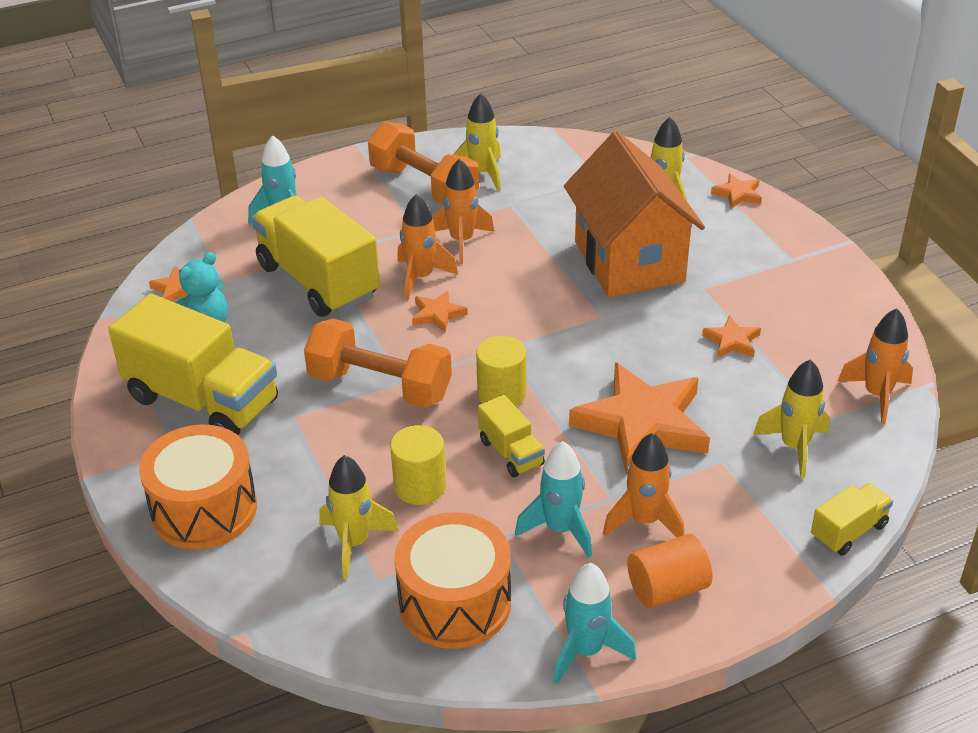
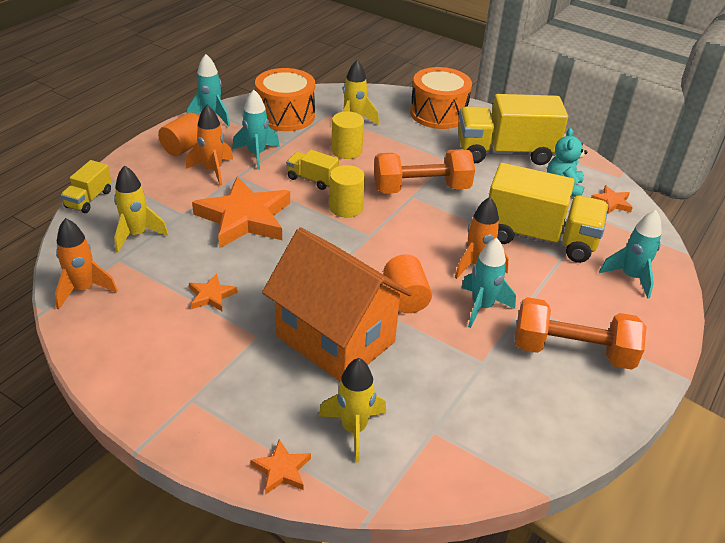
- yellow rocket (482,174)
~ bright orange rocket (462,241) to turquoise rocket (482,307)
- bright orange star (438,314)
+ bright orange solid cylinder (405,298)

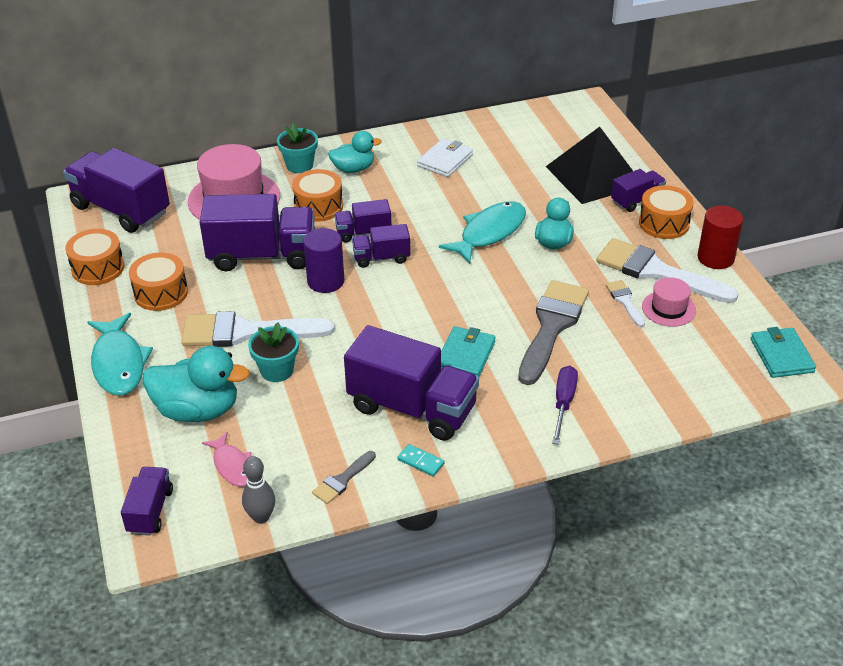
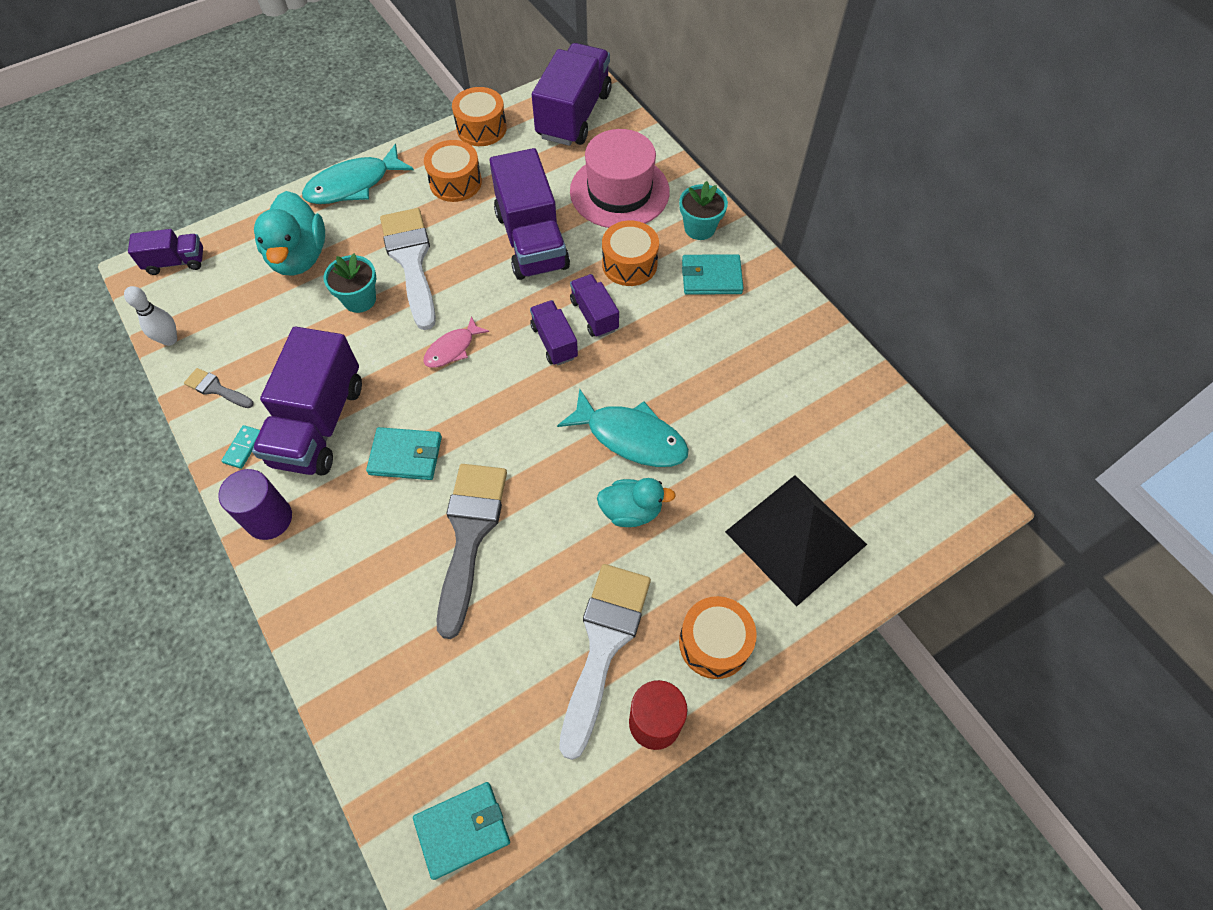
~ turquoise toy duck (353,169) to turquoise billfold (711,277)
- pure white billfold (445,160)
- violet lorry (637,200)
~ violet solid cylinder (325,281) to (269,518)
- rosy top hat (668,308)
~ gray paintbrush (552,326) = (469,535) 90 degrees counterclockwise
- pure white paintbrush (625,301)
- violet screwdriver (563,403)
~ rosy toy fish (232,466) to (452,349)
~ gray tenpin (261,517) to pure white tenpin (170,339)

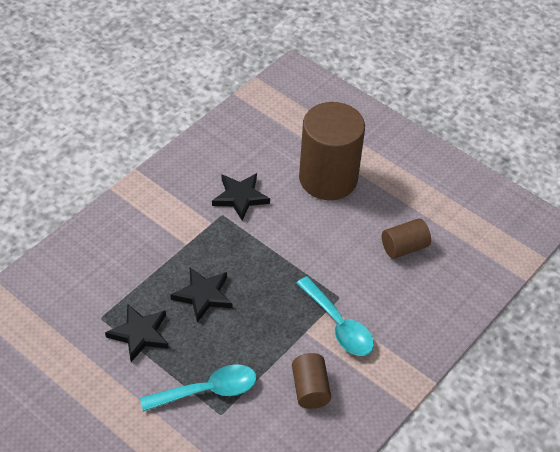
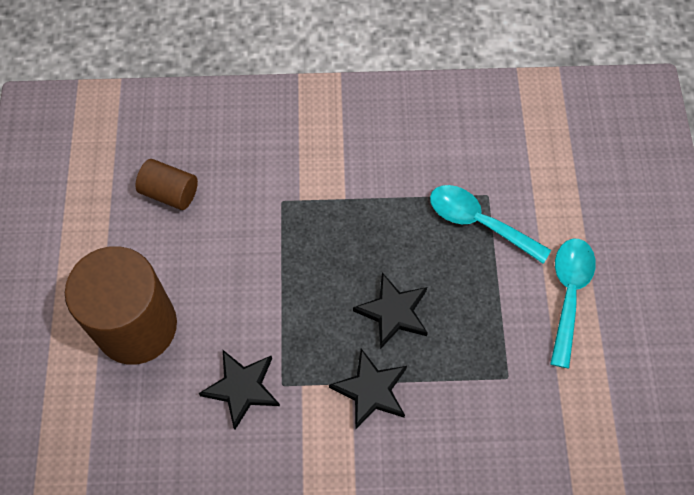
~ turquoise tablespoon (339,325) to (568,294)
~ black star (139,334) to (371,390)
- brown solid cylinder (310,389)

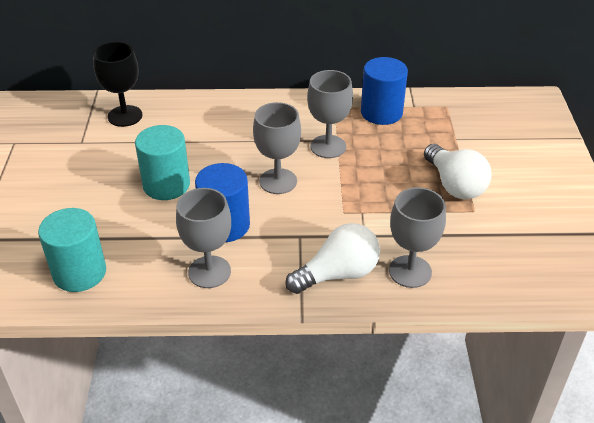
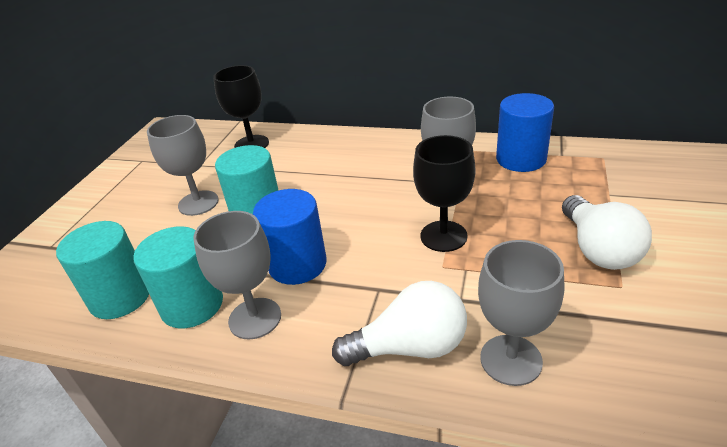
~ gray chalice (278,181) to (198,203)
+ black chalice (443,236)
+ turquoise solid cylinder (192,305)

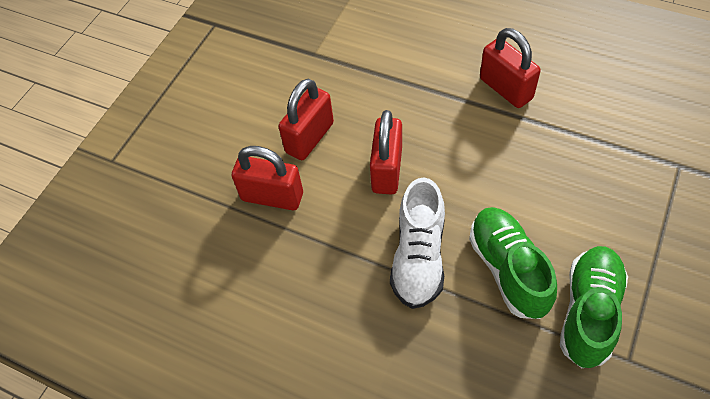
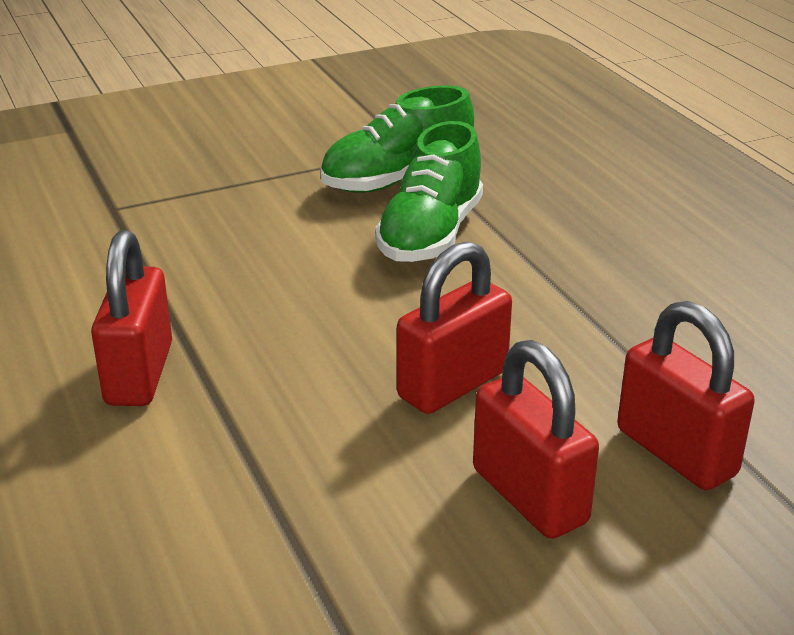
~ red padlock (310,138) = (529,496) 75 degrees clockwise
- pure white sneaker (418,257)

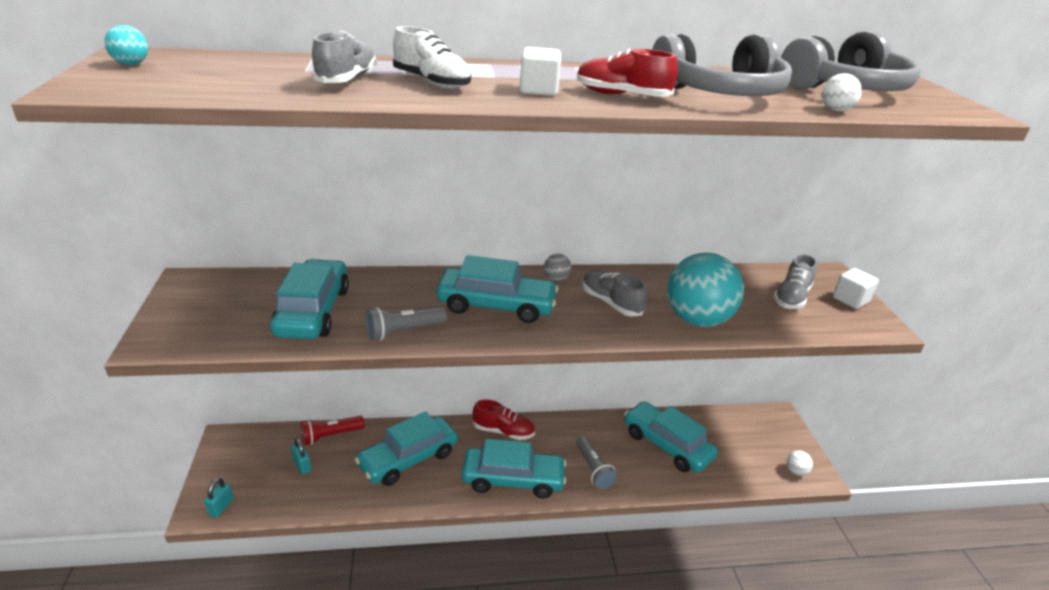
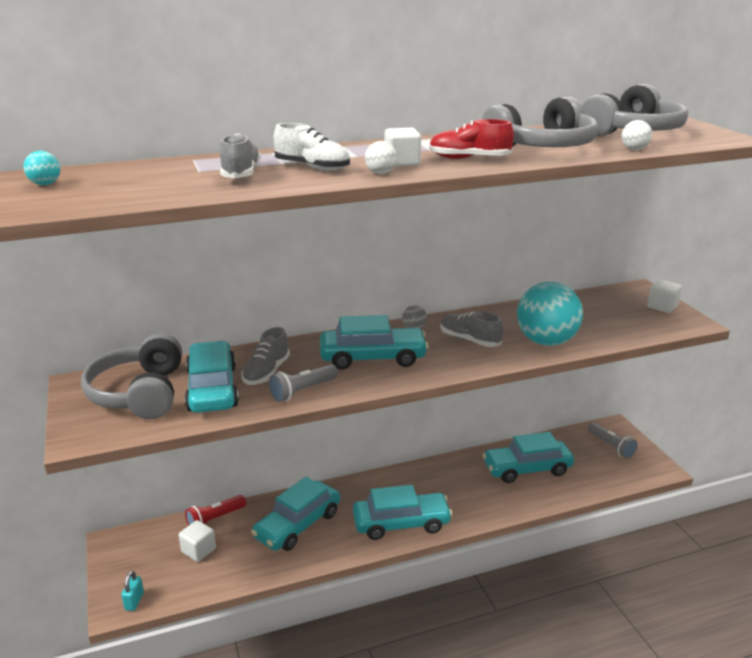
~ gray sneaker (791,297) to (266,372)
- red sneaker (503,431)
~ turquoise toy car (667,445) = (527,468) 45 degrees counterclockwise
~ gray flashlight (593,469) to (611,446)
~ turquoise padlock (302,466) to pure white solid cube (199,550)
~ pure white sphere (796,471) to (381,173)
+ gray headphones (139,393)

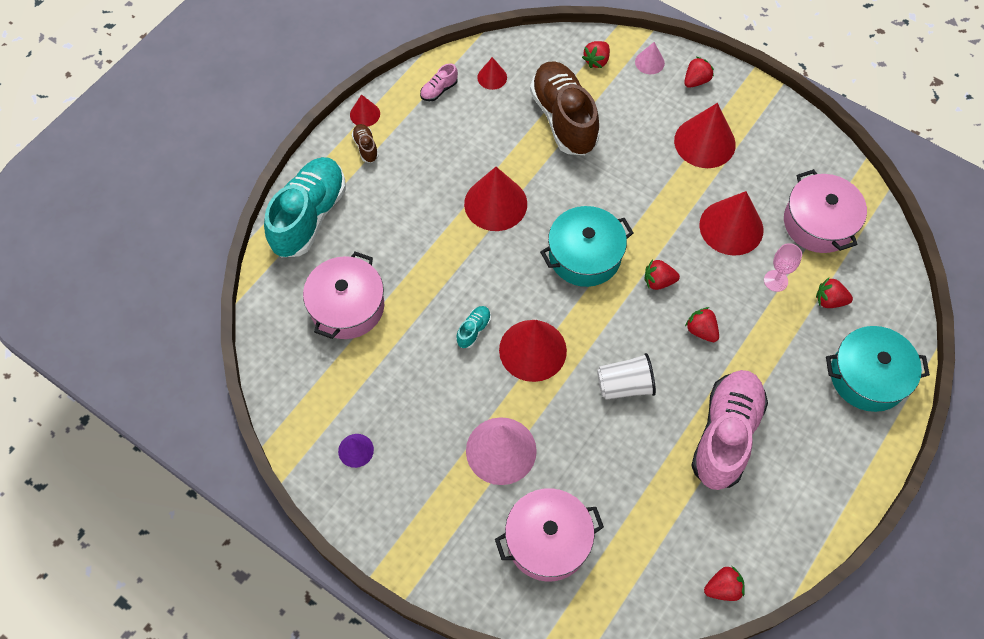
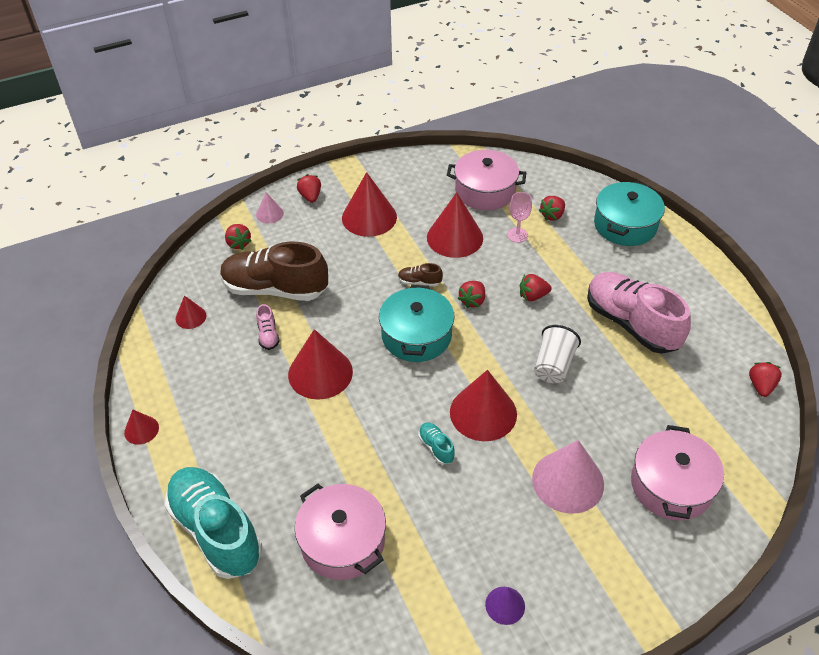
~ rosy sneaker (439,90) to (268,335)
~ brown sneaker (366,147) to (419,282)

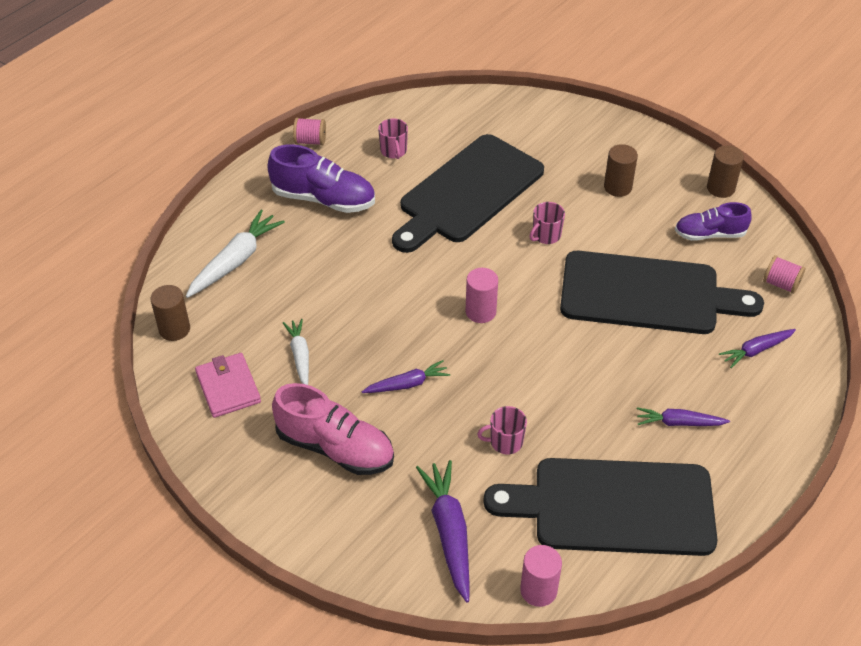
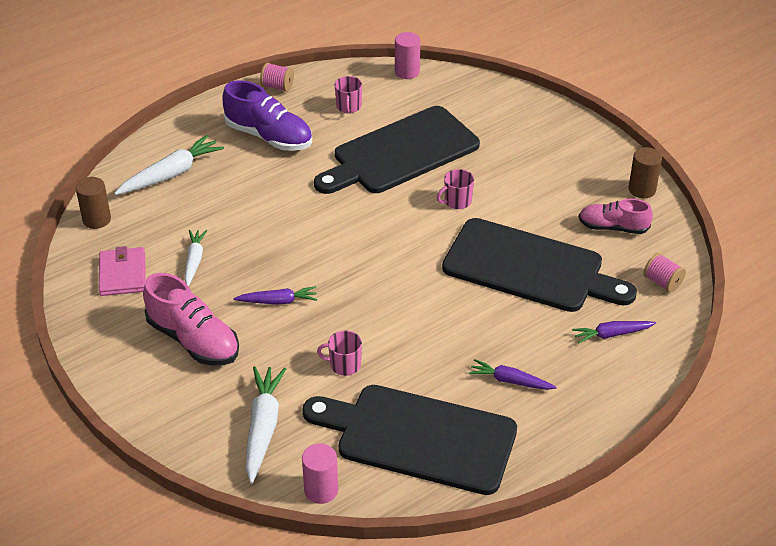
- brown solid cylinder (617,187)
~ violet sneaker (709,234) to rosy sneaker (613,227)
~ rosy solid cylinder (480,312) to (407,72)
~ violet toy carrot (449,532) to pure white toy carrot (263,427)

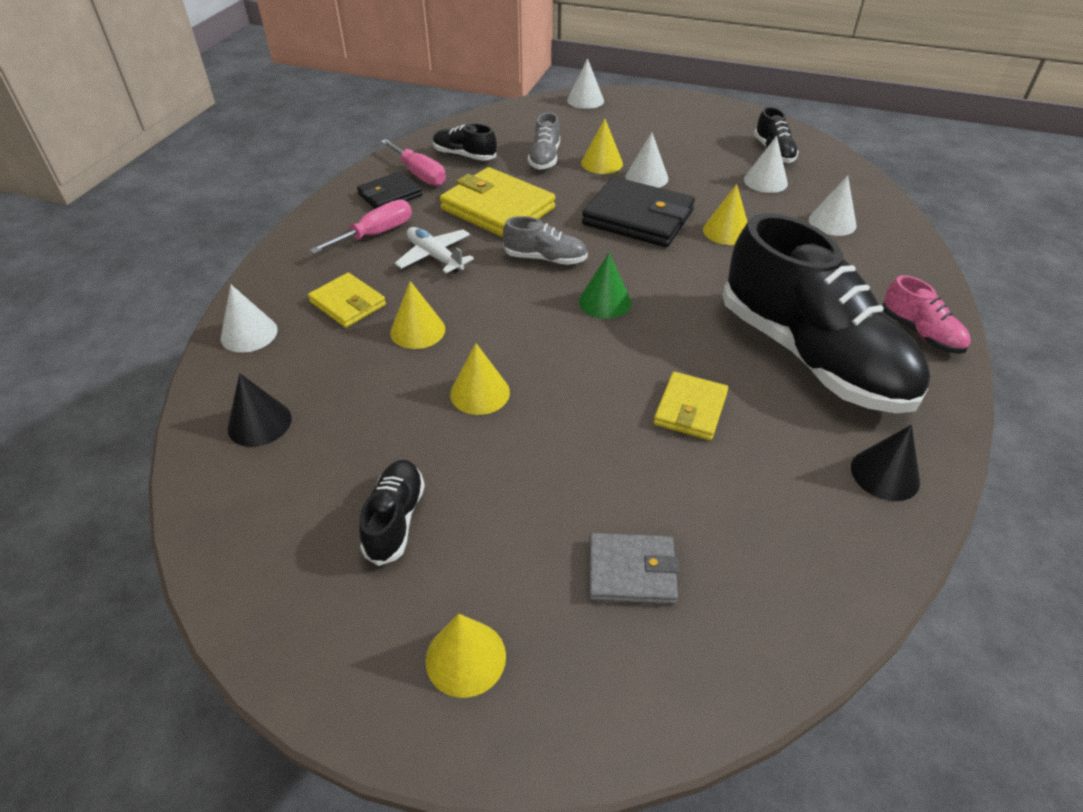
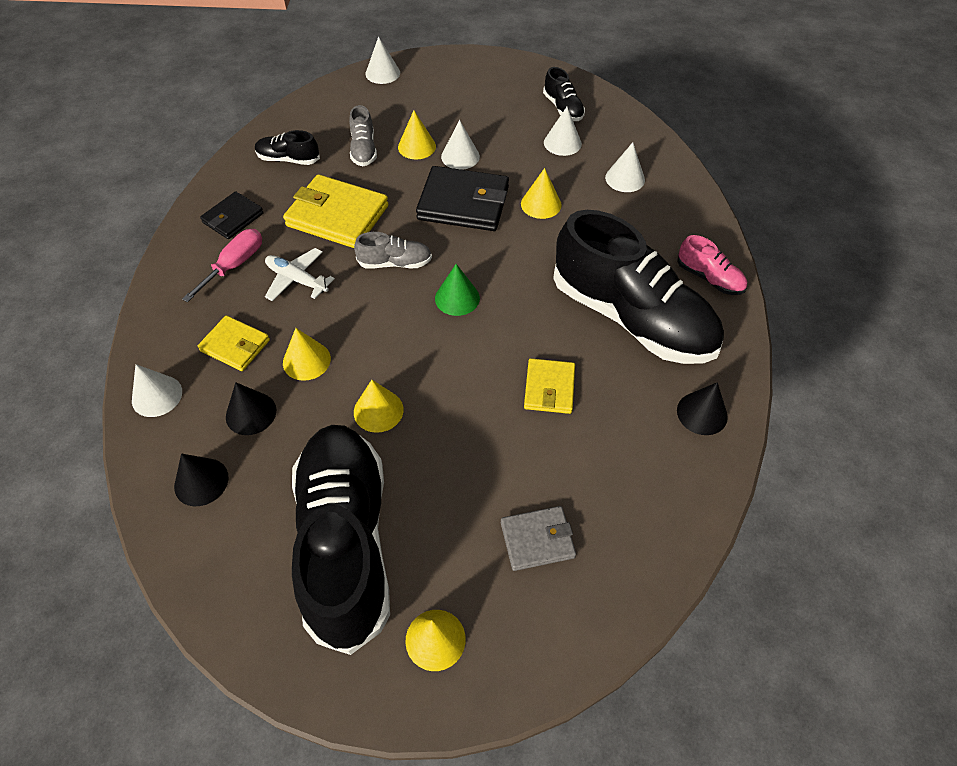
- rosy screwdriver (420,174)
~ black sneaker (395,519) = (346,541) x2.38
+ black cone (251,413)

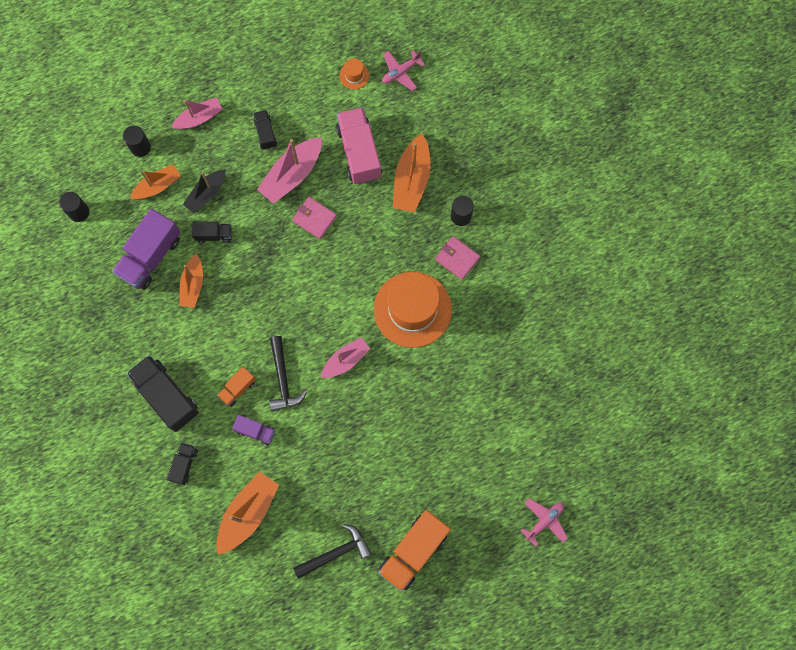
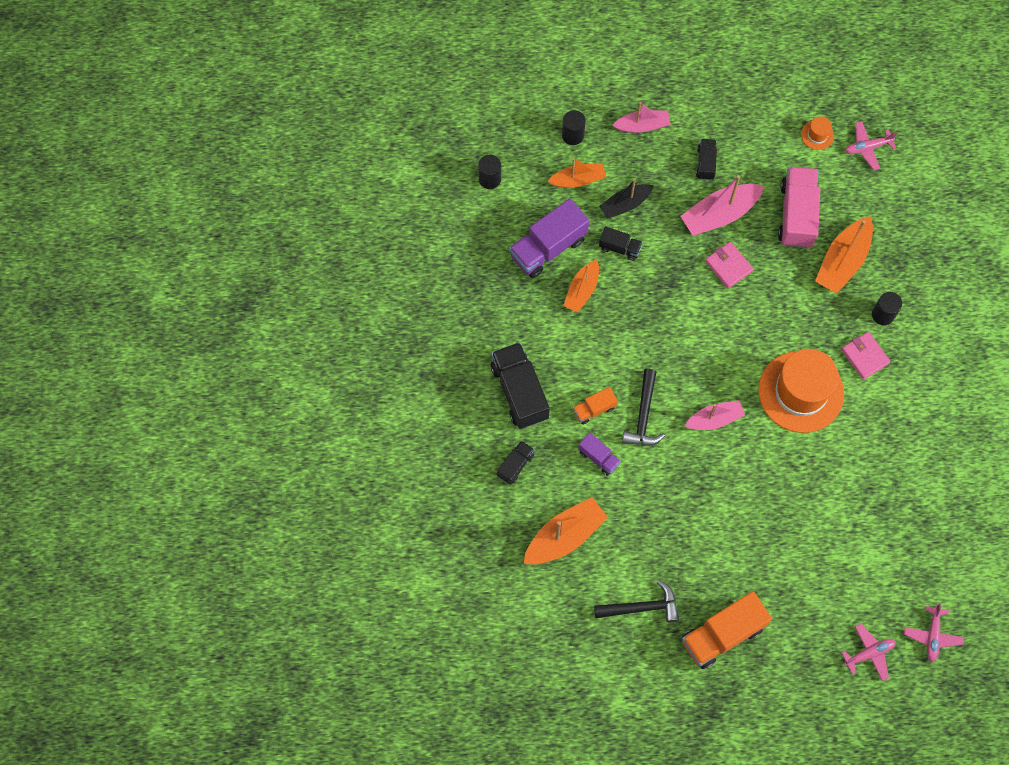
+ rosy plane (932,635)

